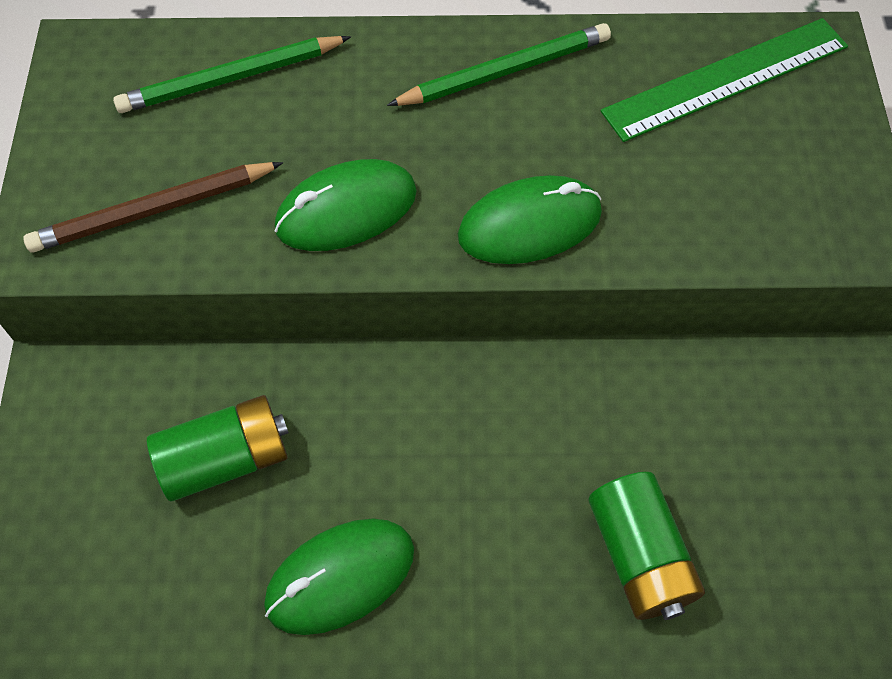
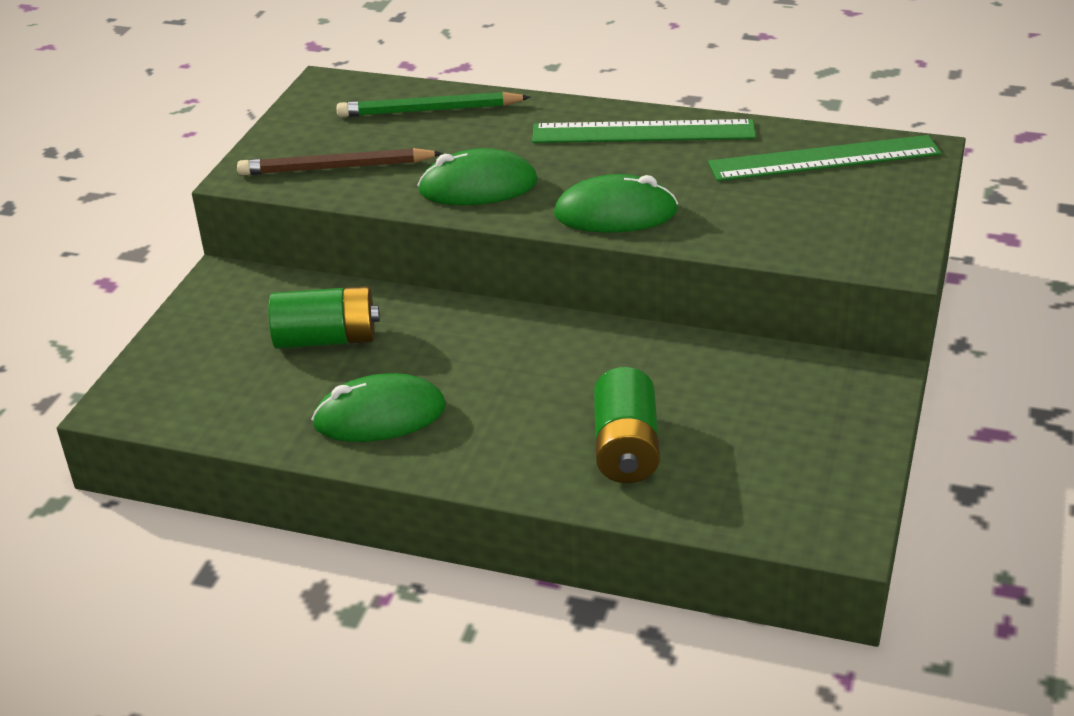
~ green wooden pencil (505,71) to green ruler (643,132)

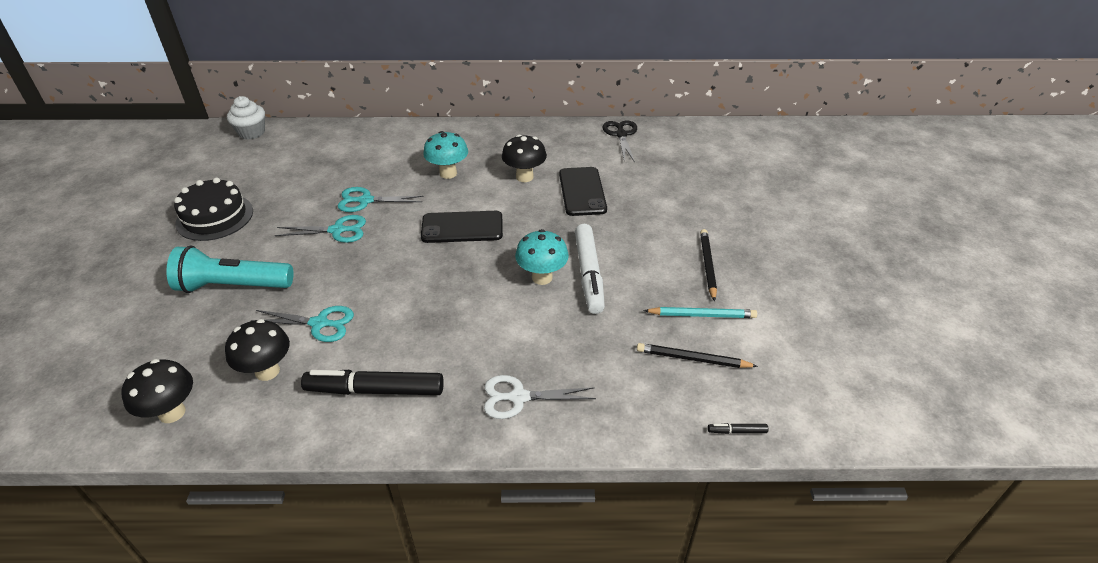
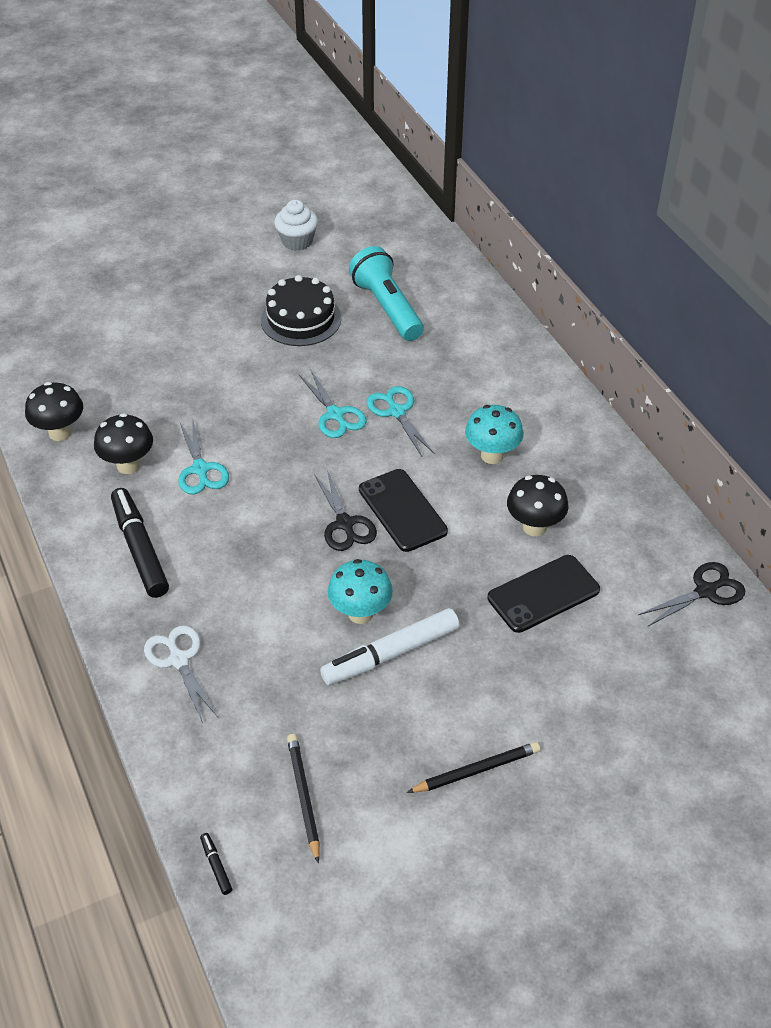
~ pure white fairy cake (251,132) to (297,241)
~ turquoise flashlight (233,286) to (387,308)
- turquoise wooden pencil (702,315)
+ black shears (345,524)

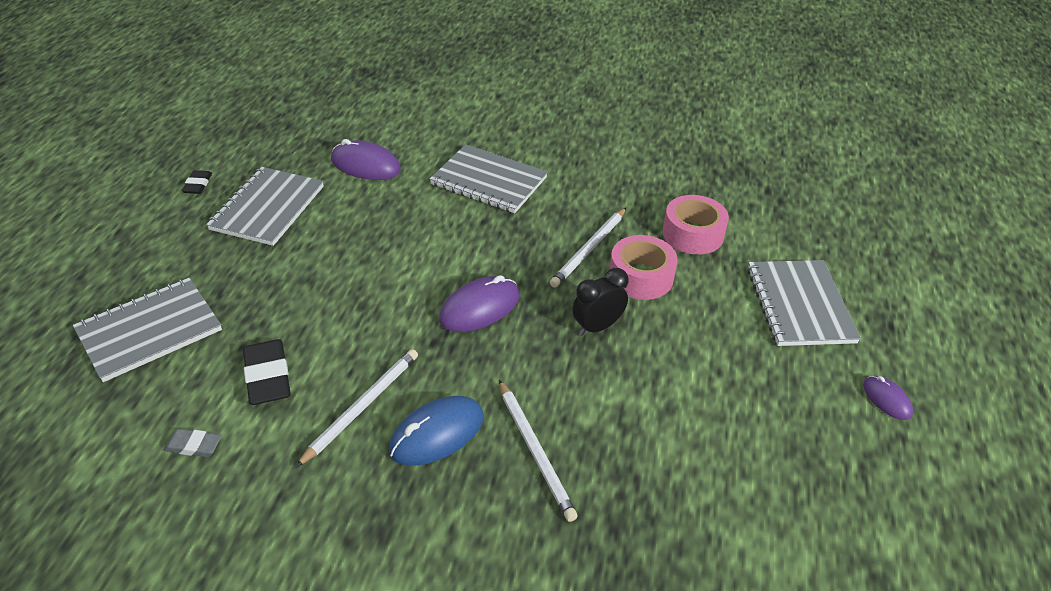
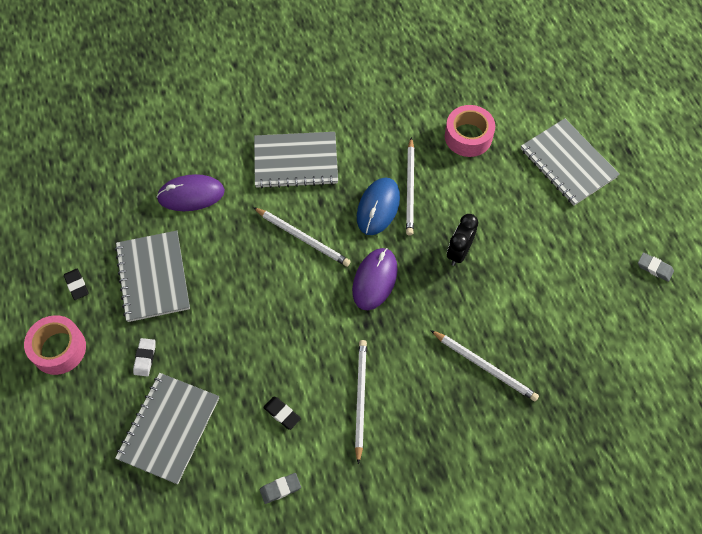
~ rosy sticky tape (641,277) to (59,349)
~ black pencil eraser (268,376) = (282,413) x0.57
- violet PC mouse (886,399)
~ blue PC mouse (437,434) to (378,207)
+ pure white wooden pencil (303,238)
+ gray pencil eraser (654,268)
+ pure white pencil eraser (145,358)

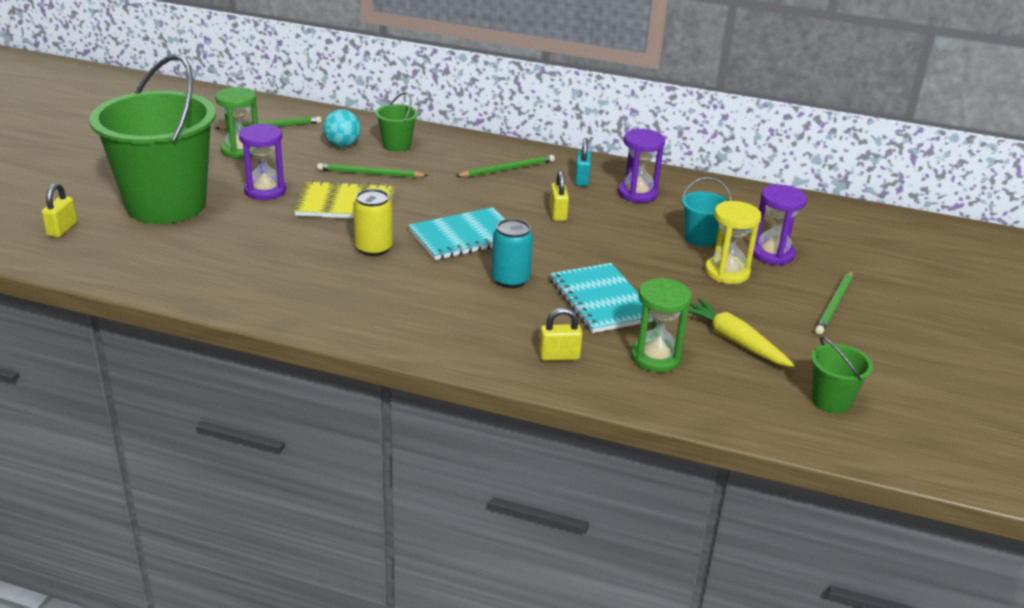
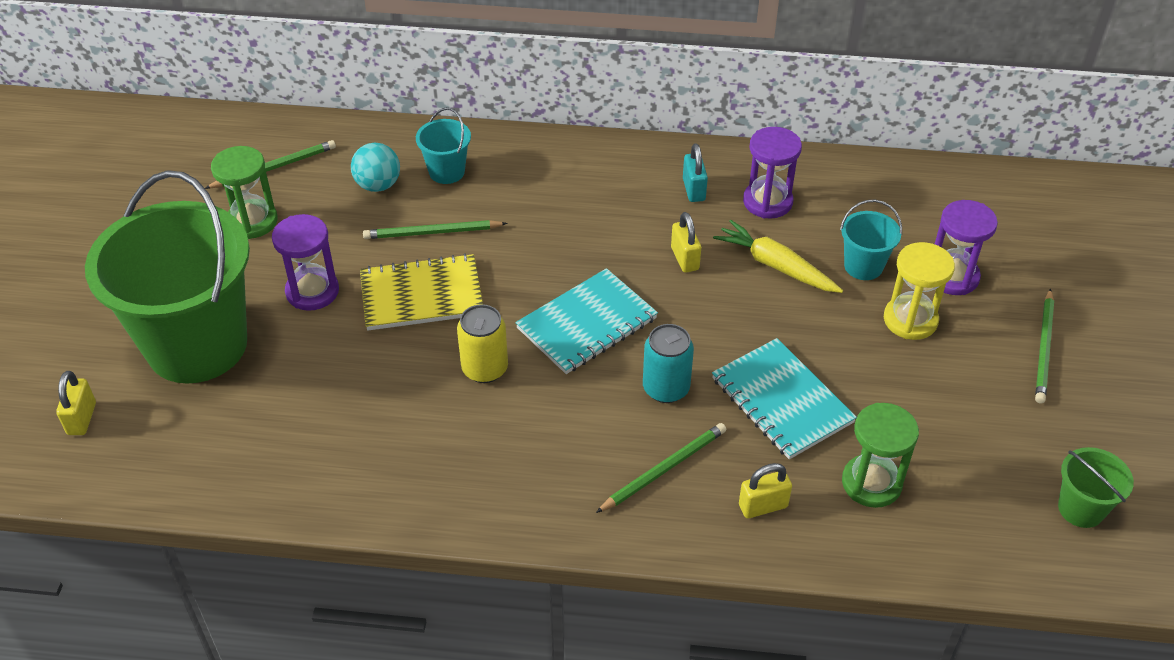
~ green pail (397,145) to turquoise pail (447,172)
~ green wooden pencil (507,169) to (664,469)
~ yellow toy carrot (734,341) to (776,266)

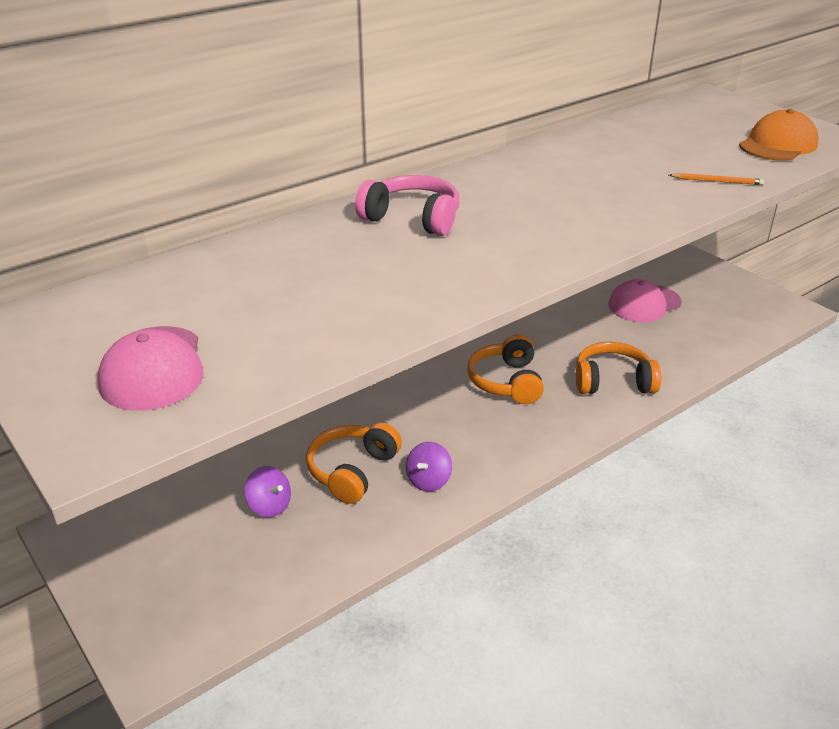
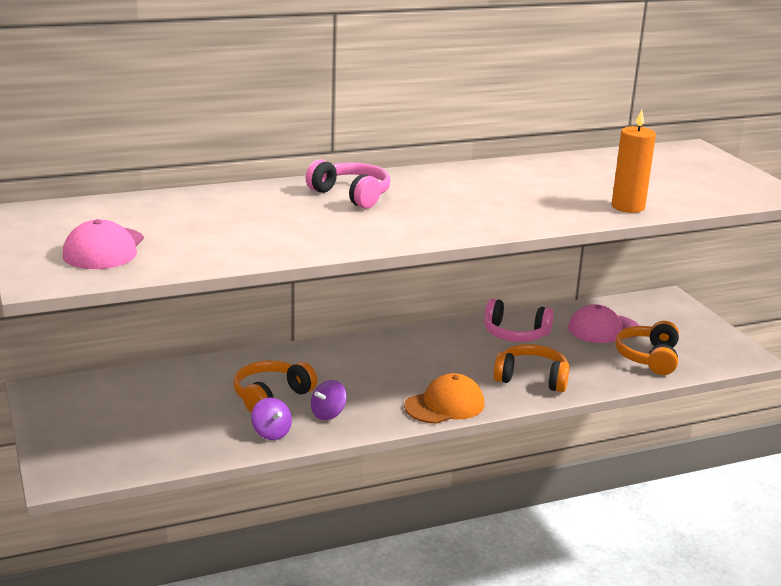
~ bright orange baseball cap (778,145) to (445,405)
~ bright orange wooden pencil (717,181) to bright orange candle (628,207)
~ bright orange headphones (506,382) to (648,358)
~ violet spinning top (269,506) to (271,433)
+ rosy headphones (515,334)

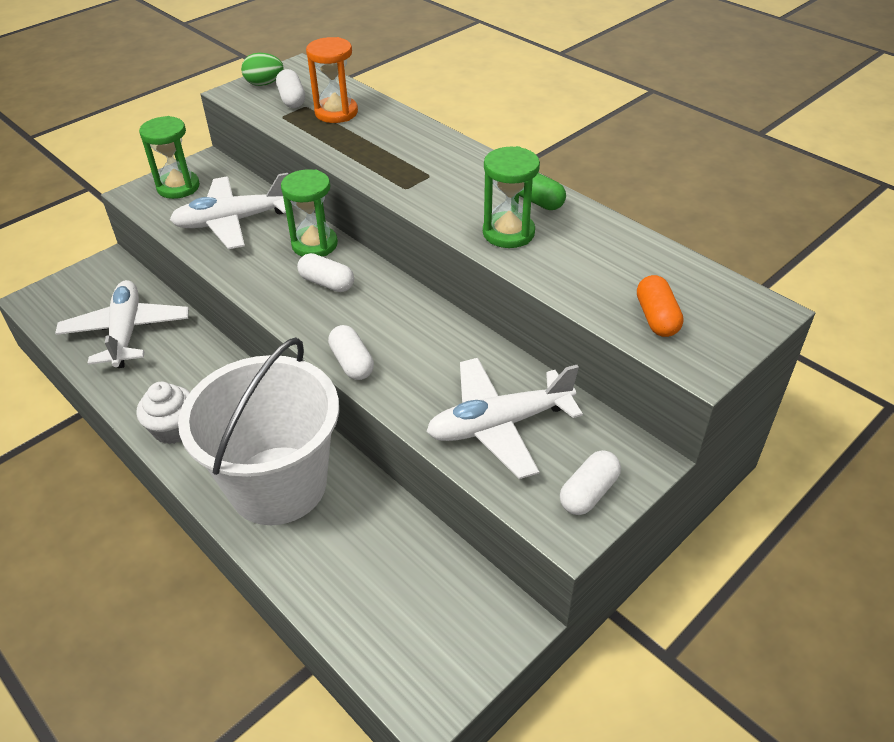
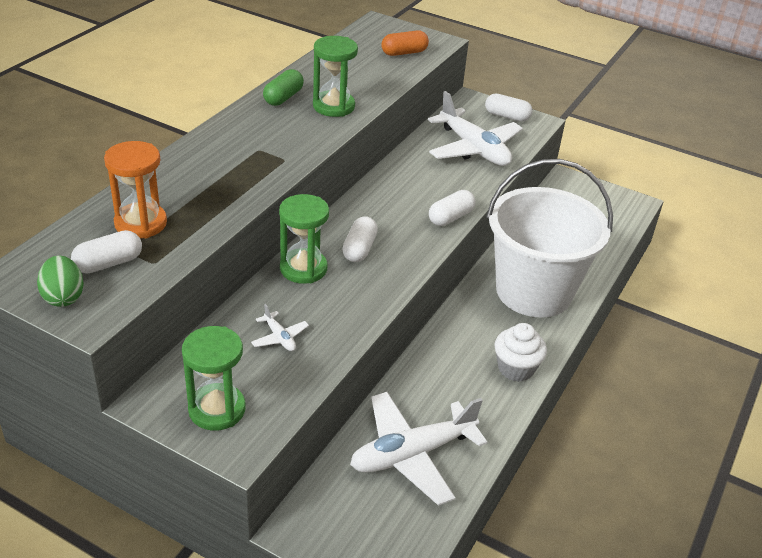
~ pure white plane (233,221) = (279,337) x0.42

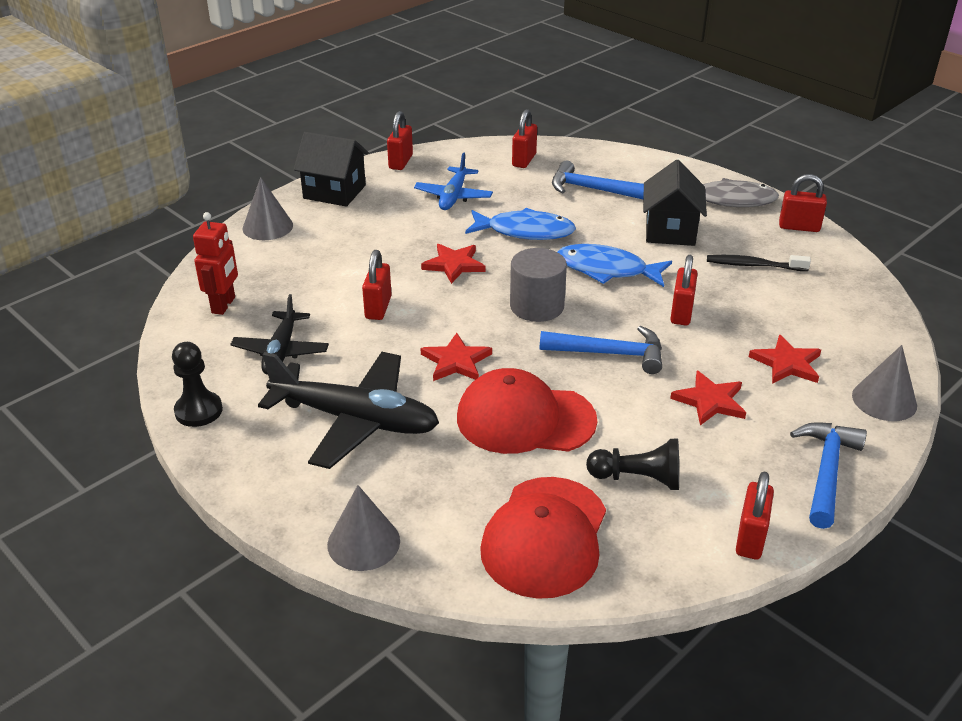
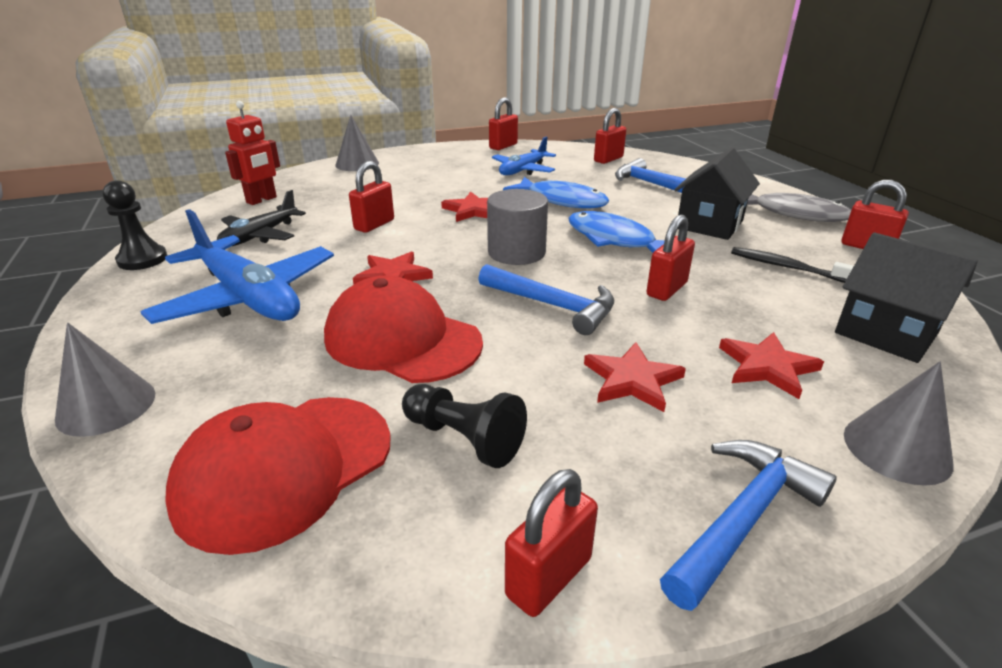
~ black cottage (334,192) to (886,333)
~ black plane (355,420) to blue plane (248,298)

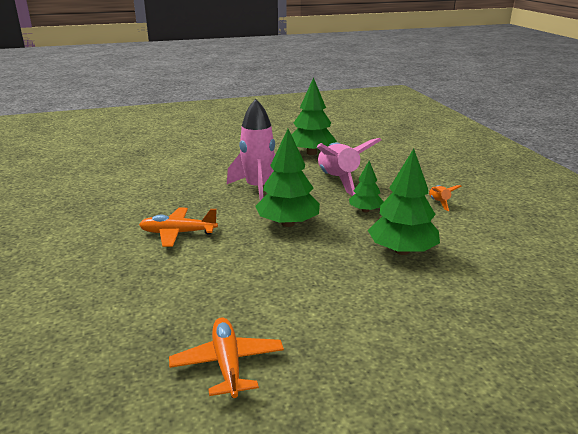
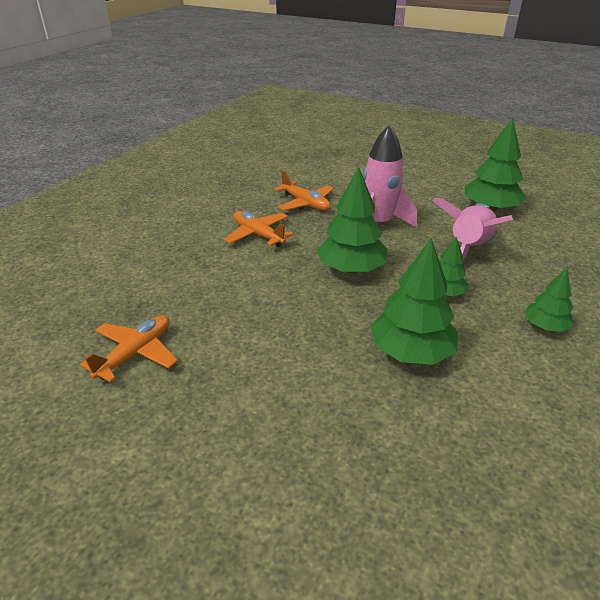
~ bright orange rocket (439,203) to green fir tree (545,326)
+ bright orange plane (305,203)

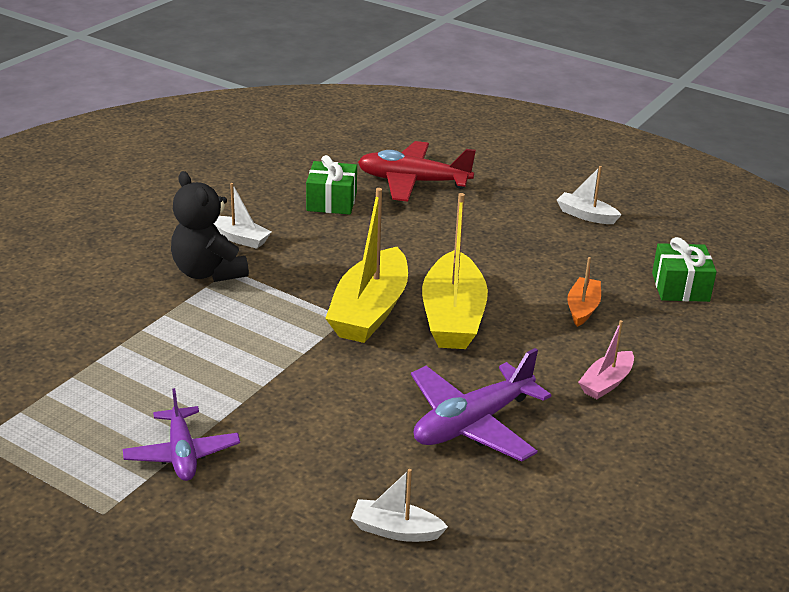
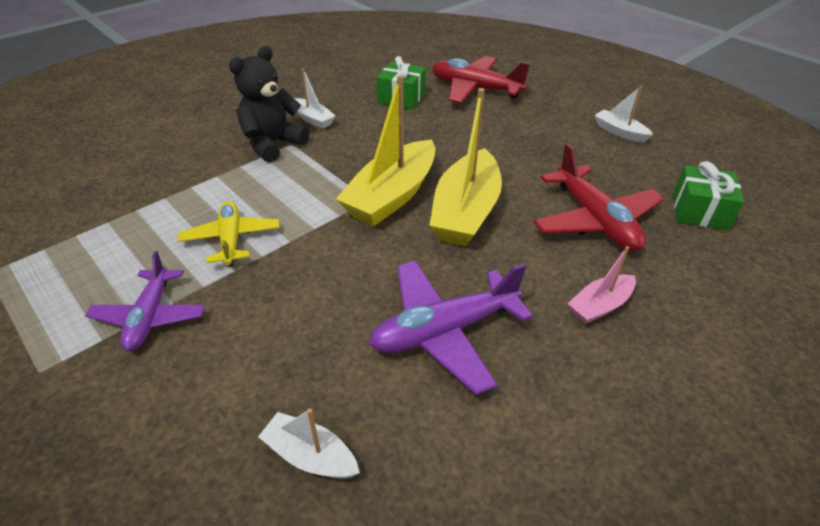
~ black teddy bear (208,272) = (272,144) 60 degrees clockwise
~ bright orange toy boat (582,308) to red plane (594,220)
+ yellow plane (231,239)

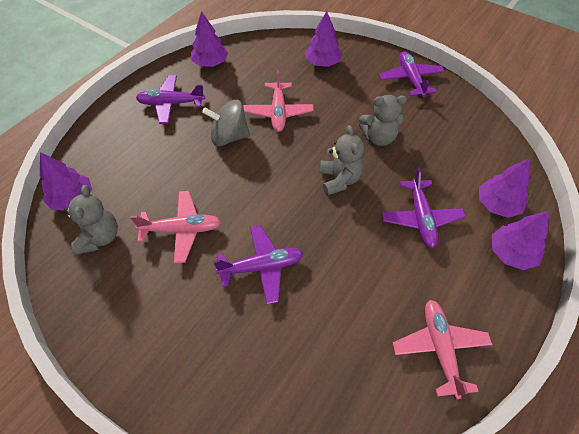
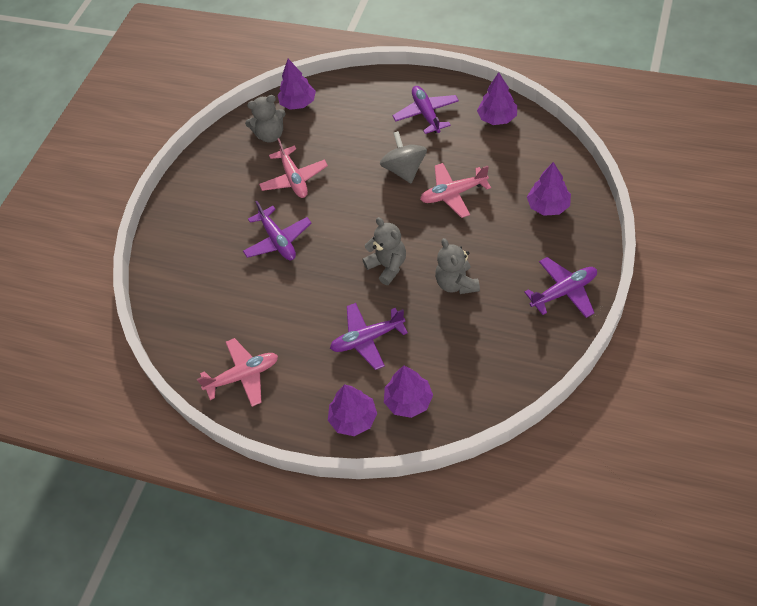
~ gray teddy bear (339,180) = (387,266) 105 degrees counterclockwise

